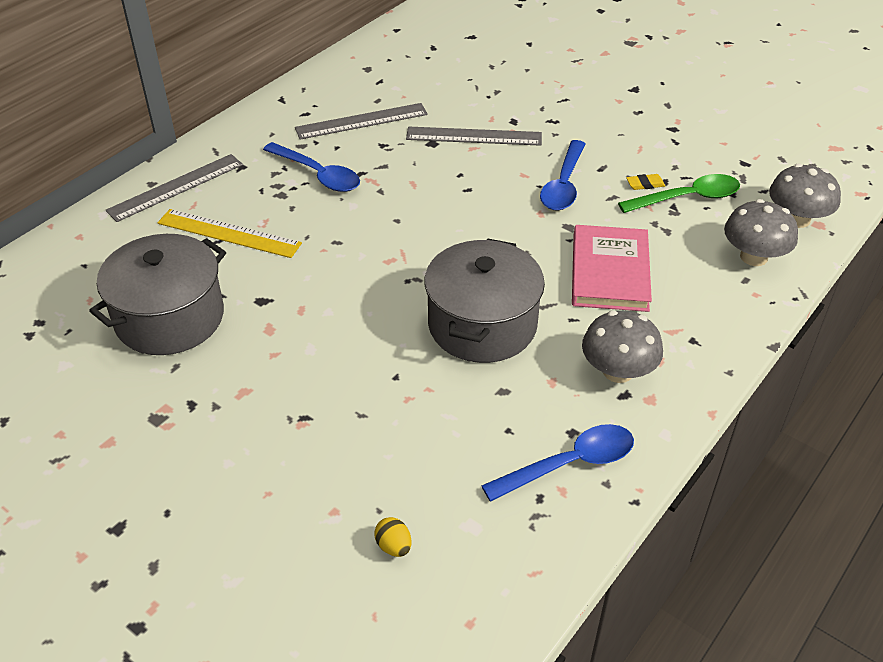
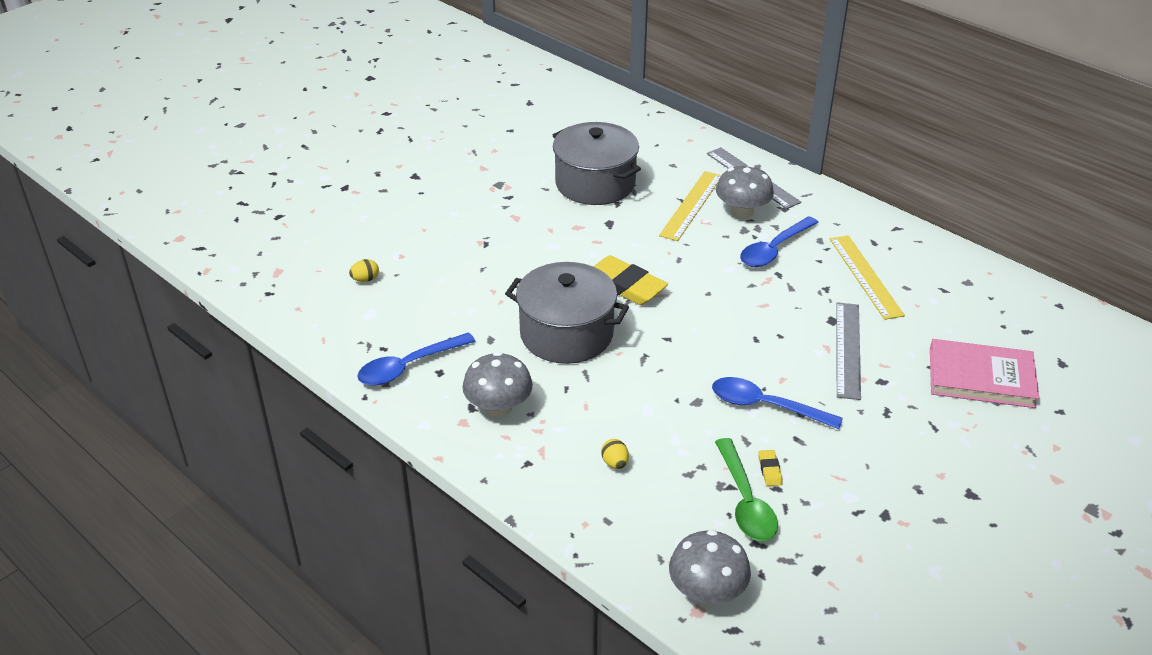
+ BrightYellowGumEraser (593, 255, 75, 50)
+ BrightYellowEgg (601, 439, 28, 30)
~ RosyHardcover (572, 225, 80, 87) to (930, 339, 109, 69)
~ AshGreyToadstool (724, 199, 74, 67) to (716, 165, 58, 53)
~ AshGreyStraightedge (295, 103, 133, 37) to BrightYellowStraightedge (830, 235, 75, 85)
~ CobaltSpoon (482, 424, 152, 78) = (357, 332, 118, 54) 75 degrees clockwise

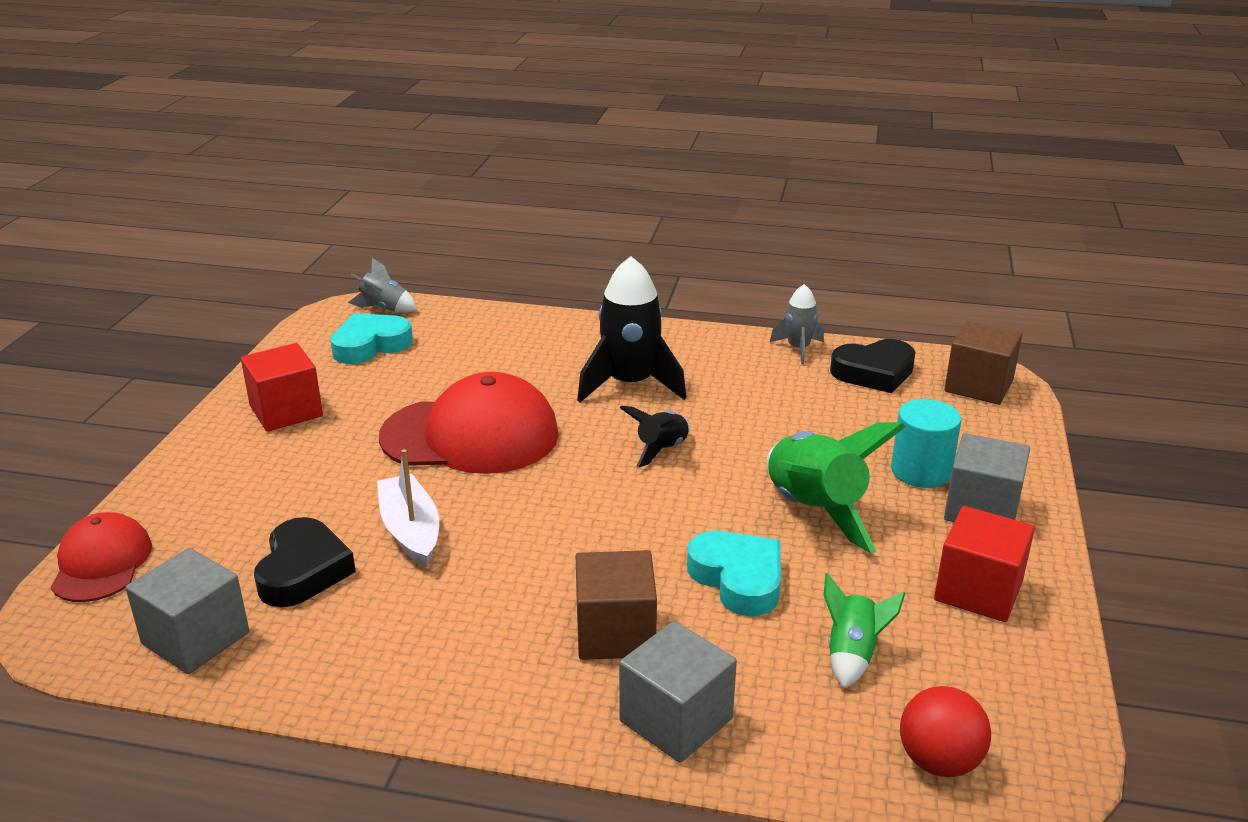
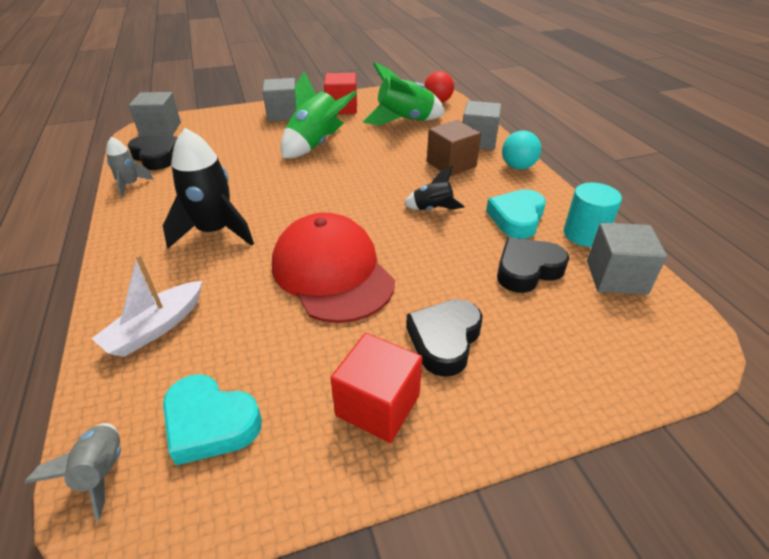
- ScarletCap (51, 512, 101, 90)
+ JetBlackHeart (406, 299, 77, 78)
+ AquaPlayBall (502, 130, 39, 40)
~ PureWhiteToyBoat (377, 449, 62, 119) to (92, 254, 110, 103)
~ JetBlackRocket (620, 406, 70, 62) to (404, 166, 61, 44)
~ AquaHeart (687, 531, 94, 85) to (486, 189, 60, 50)
~ AquaCylinder (891, 399, 70, 89) to (564, 182, 58, 65)
~ RussetSolidCube (944, 320, 78, 85) to AshGreySolidCube (129, 92, 52, 44)
~ EmeraldRocket (824, 573, 81, 116) = (363, 62, 82, 64) x1.85

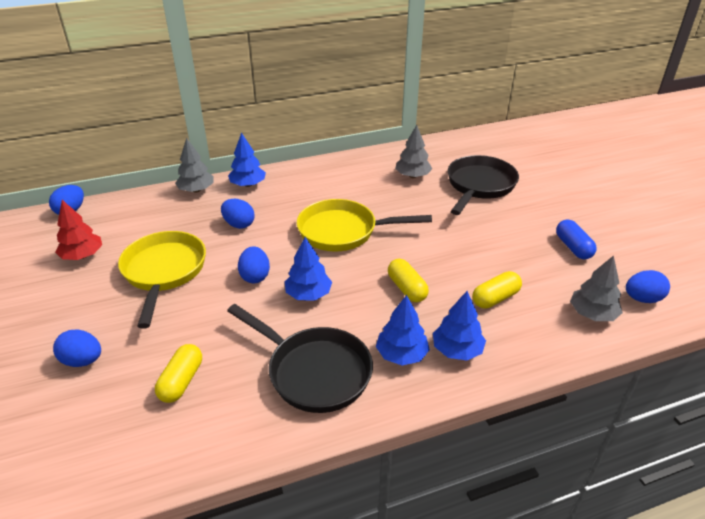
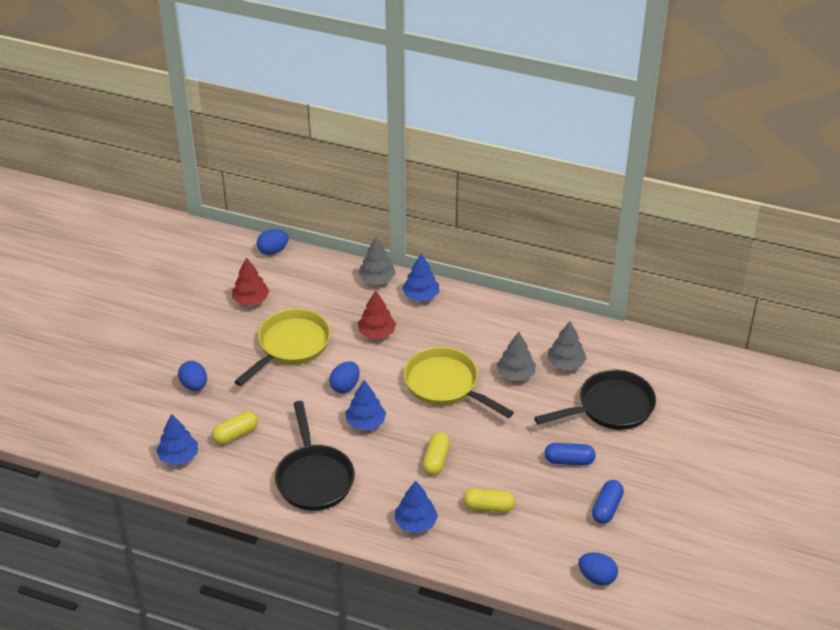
+ CobaltPill (544, 443, 52, 23)
~ CobaltToyTree (376, 295, 54, 70) to (156, 414, 42, 51)
~ AshGreyToyTree (570, 255, 53, 66) to (496, 332, 40, 49)
~ CobaltEgg (221, 199, 33, 30) to ScarletToyTree (358, 290, 38, 49)

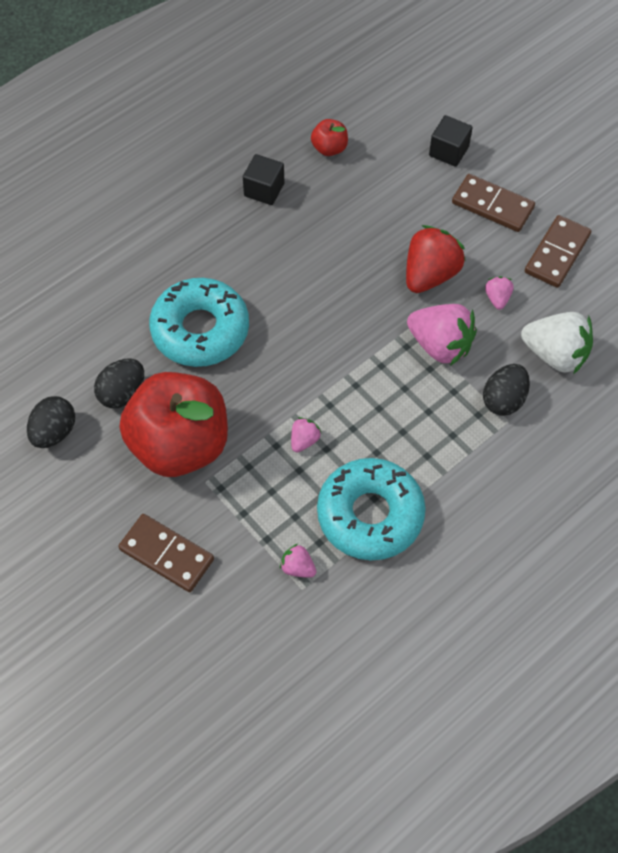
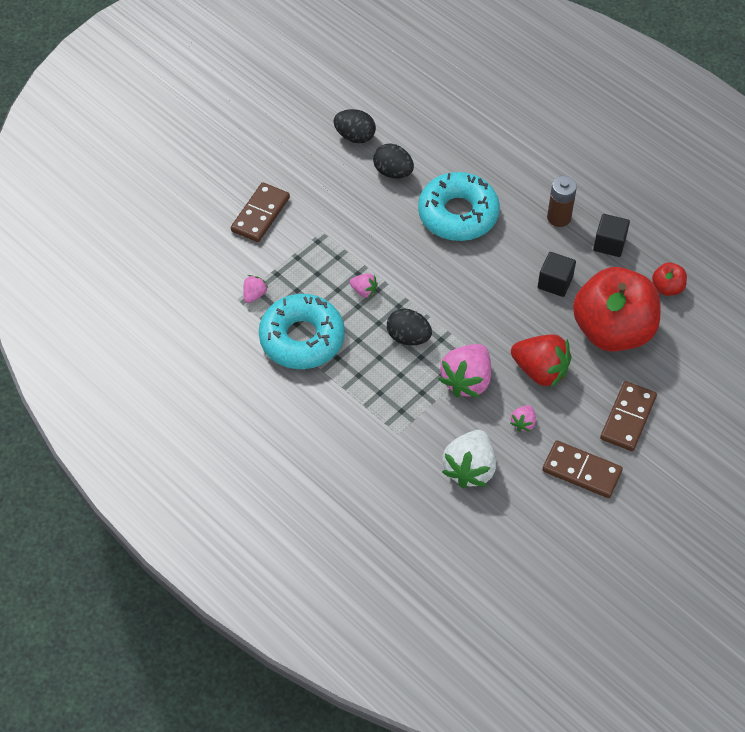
+ RussetBattery (547, 176, 30, 51)
~ ScarletApple (120, 372, 108, 105) to (573, 267, 87, 85)
~ JetBlackSolidCube (429, 115, 44, 52) to (538, 252, 38, 45)
~ JetBlackEgg (483, 364, 47, 52) to (387, 309, 45, 36)
~ RosyBerry (485, 276, 28, 34) = (510, 405, 26, 27) 120 degrees clockwise

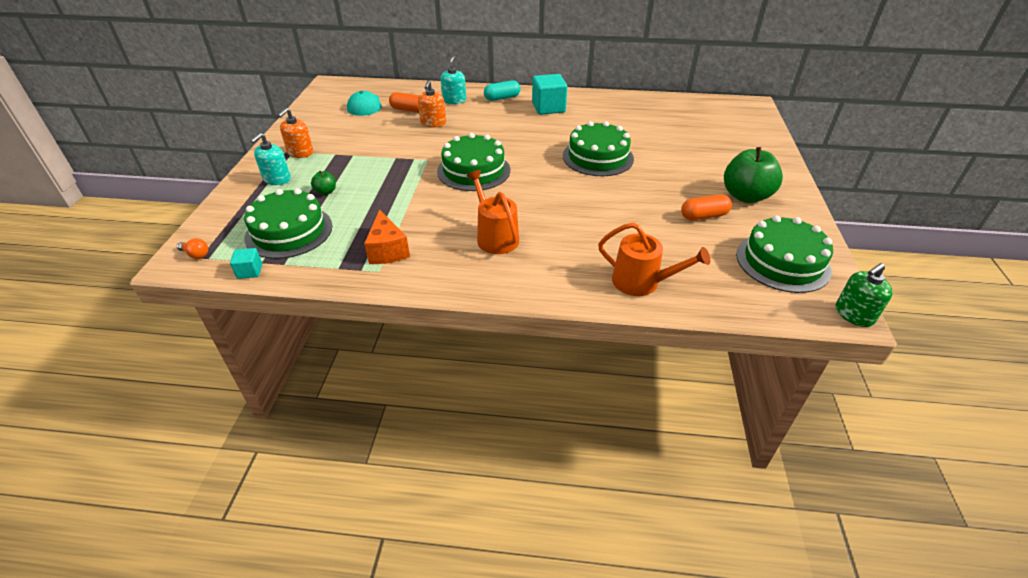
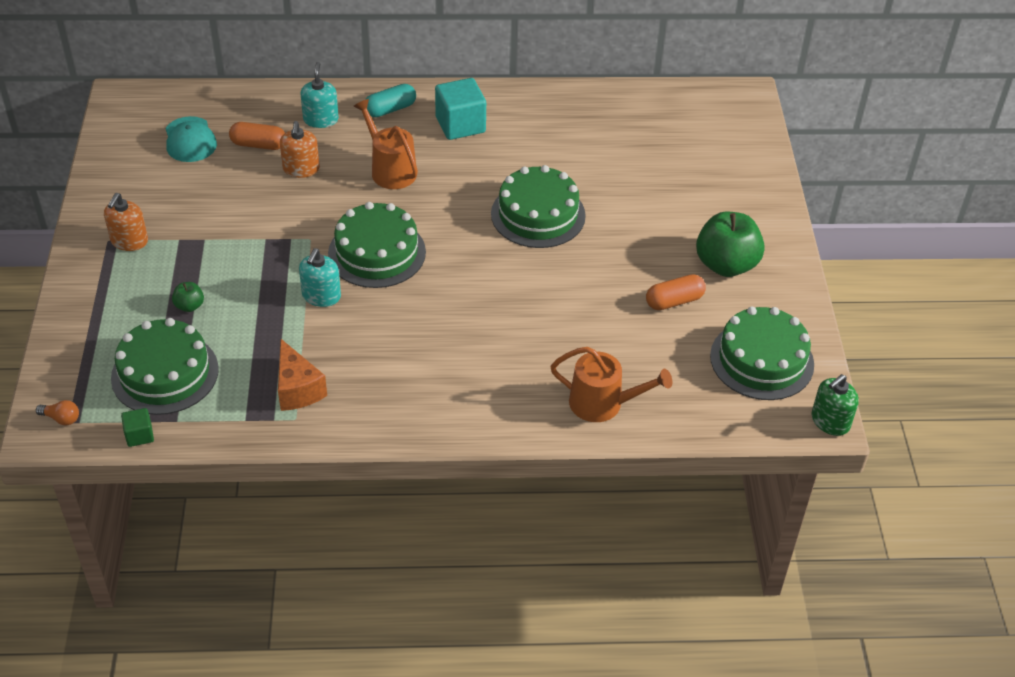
~ AquaPumpBottle (250, 133, 41, 52) to (299, 248, 42, 59)
~ BrightOrangeWateringCan (467, 170, 52, 84) to (354, 99, 64, 90)
~ AquaSolidCube (230, 248, 32, 31) to EmeraldSolidCube (121, 408, 33, 39)

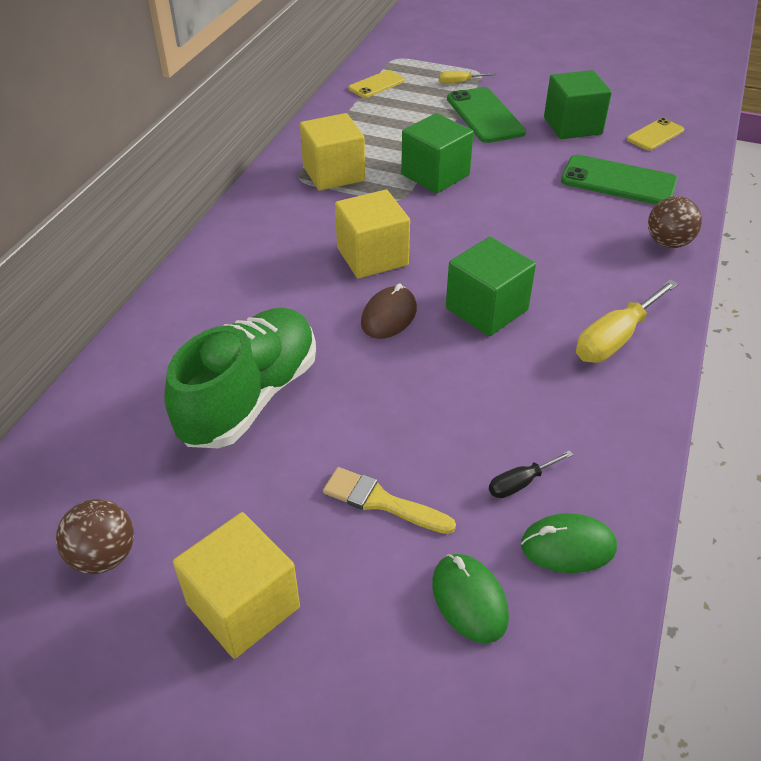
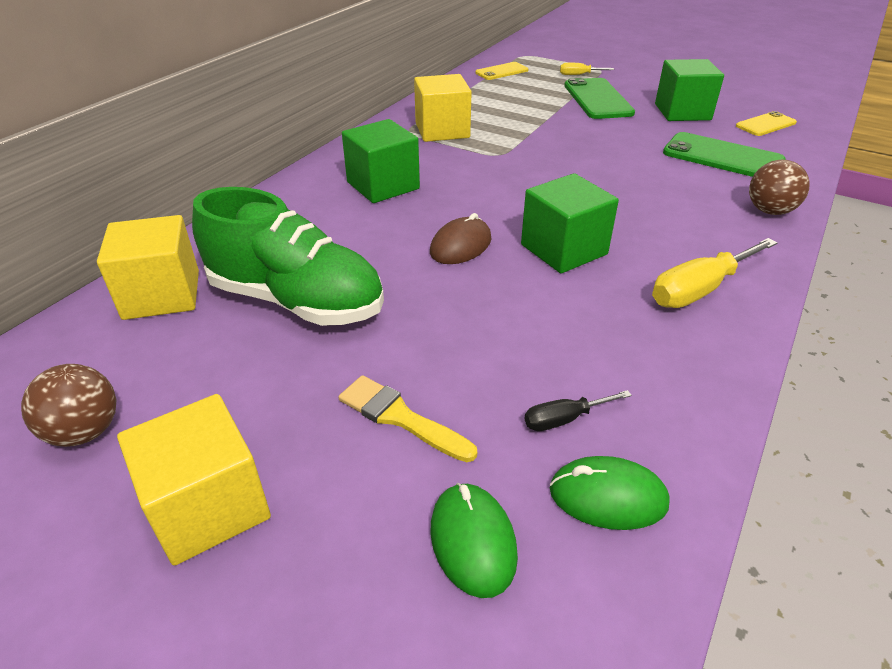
~ BrightYellowSolidCube (335, 190, 75, 89) to (97, 215, 102, 105)
~ EmeraldSolidCube (401, 113, 73, 80) to (342, 119, 78, 84)
~ EmeraldLaceUpShoe (164, 307, 152, 141) = (192, 187, 192, 139) 75 degrees clockwise

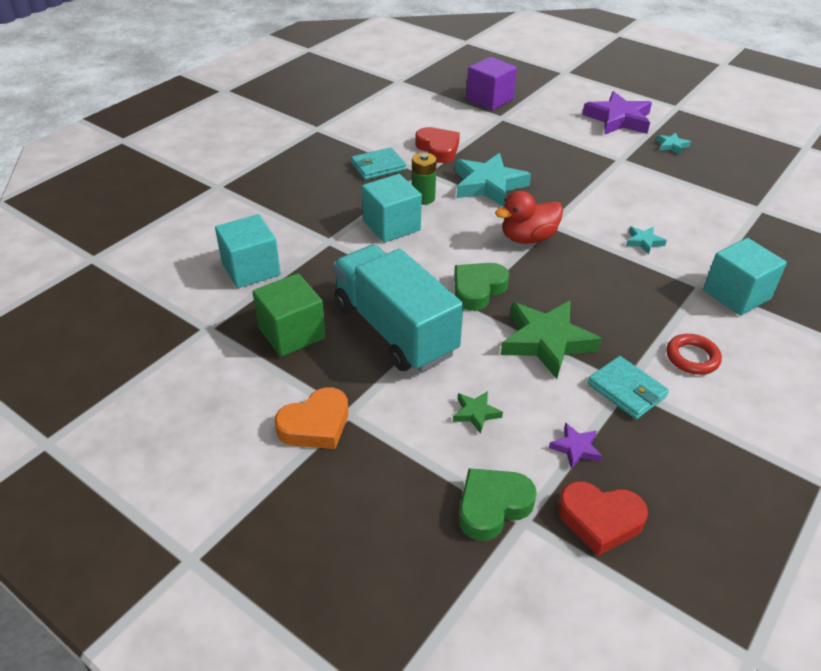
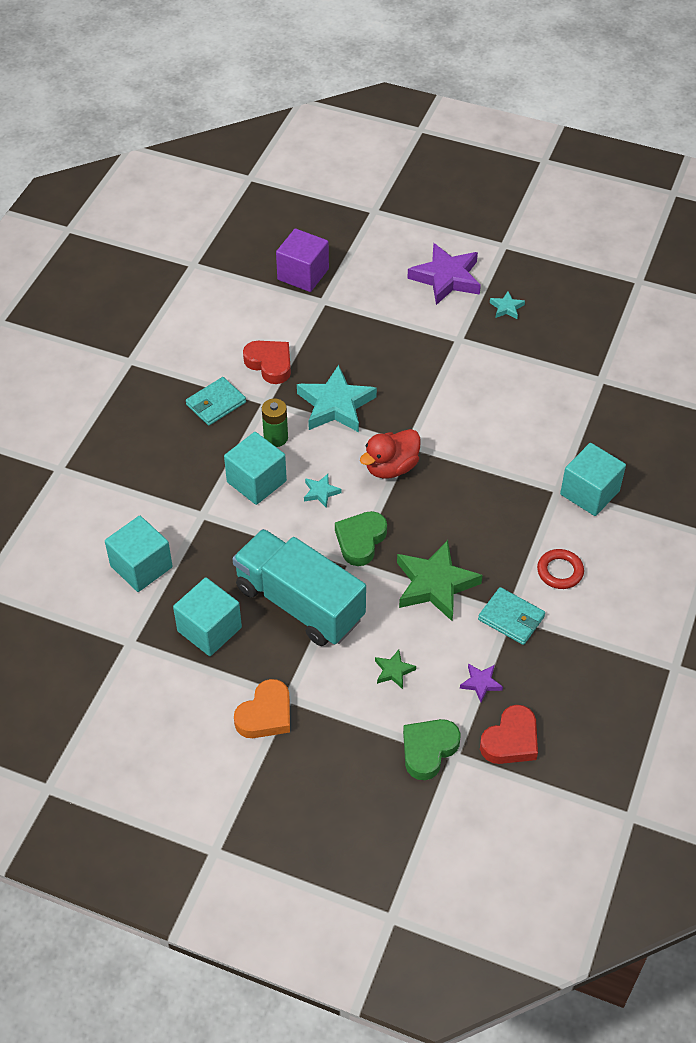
~ AquaFivePointedStar (626, 226, 41, 29) to (304, 474, 37, 34)
~ EmeraldSolidCube (253, 273, 73, 84) to AquaSolidCube (173, 577, 69, 79)
~ ScarletHeart (558, 482, 90, 74) = (480, 705, 58, 59) 45 degrees counterclockwise

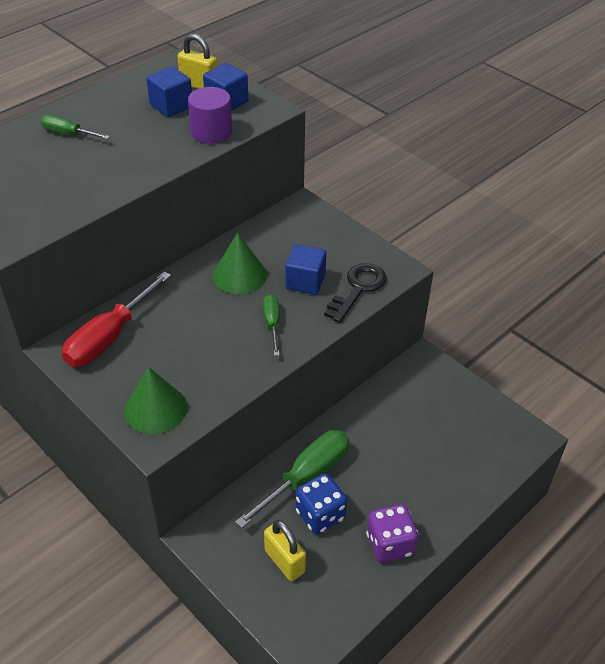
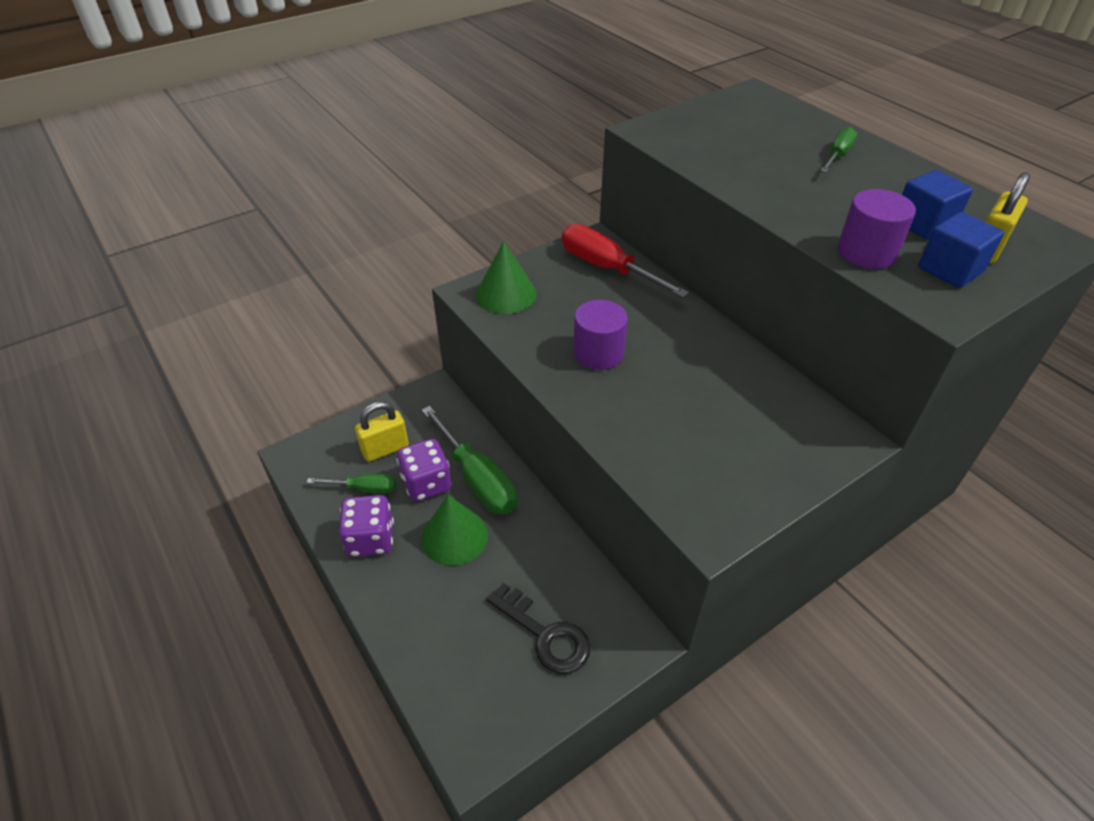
- CobaltSolidCube (285, 244, 41, 51)
+ RoyalPurpleCylinder (573, 300, 55, 70)
~ EmeraldSolidCone (213, 233, 54, 61) to (421, 495, 67, 71)
~ EmeraldFlatScrewdriver (263, 294, 17, 62) to (307, 474, 89, 20)
~ JetBlackKey (324, 263, 63, 60) to (486, 583, 104, 91)
~ CobaltDice (295, 474, 52, 60) to RoyalPurpleDice (397, 439, 54, 62)

